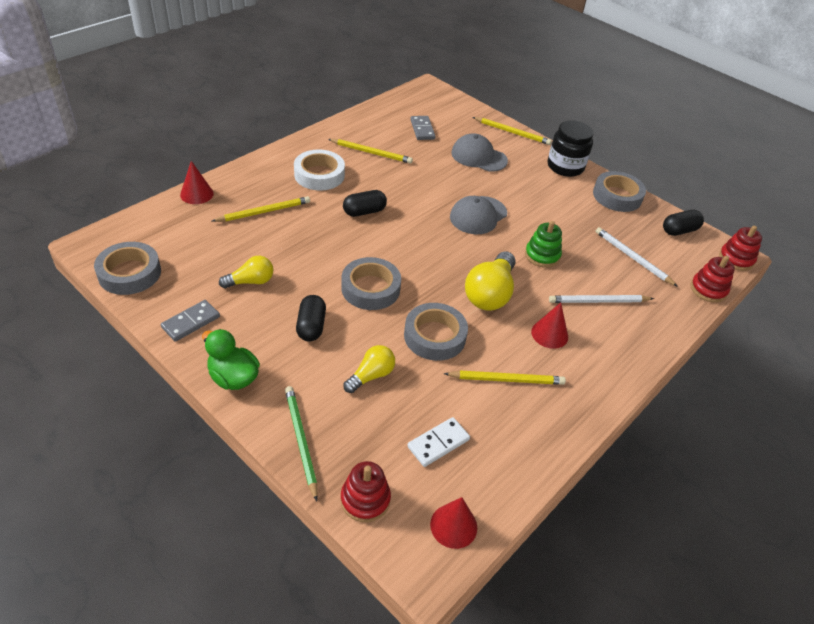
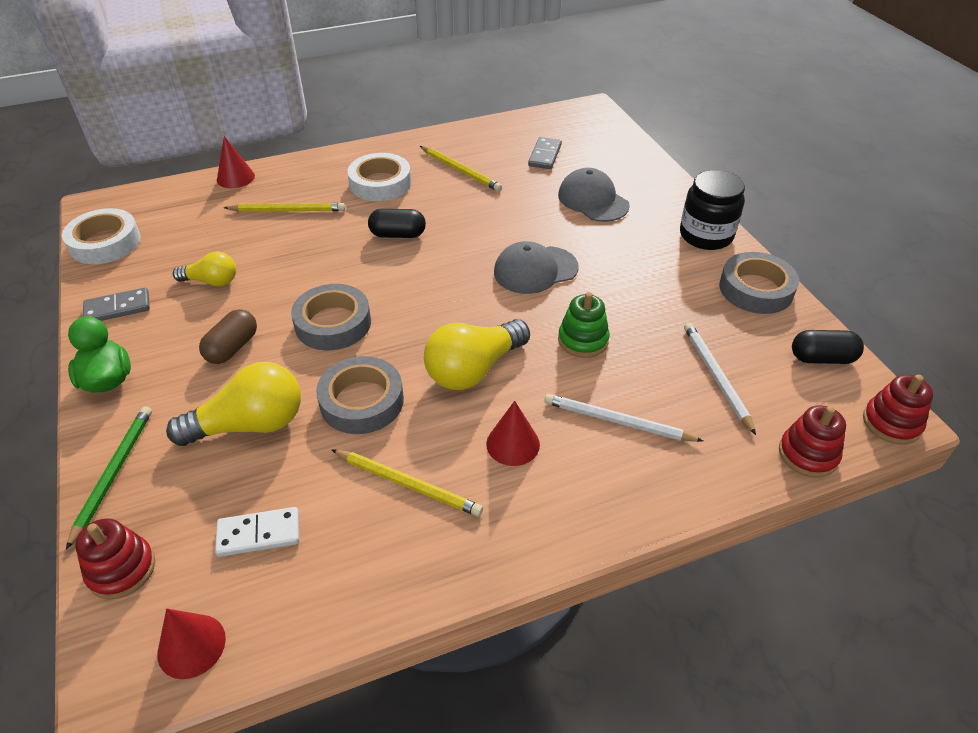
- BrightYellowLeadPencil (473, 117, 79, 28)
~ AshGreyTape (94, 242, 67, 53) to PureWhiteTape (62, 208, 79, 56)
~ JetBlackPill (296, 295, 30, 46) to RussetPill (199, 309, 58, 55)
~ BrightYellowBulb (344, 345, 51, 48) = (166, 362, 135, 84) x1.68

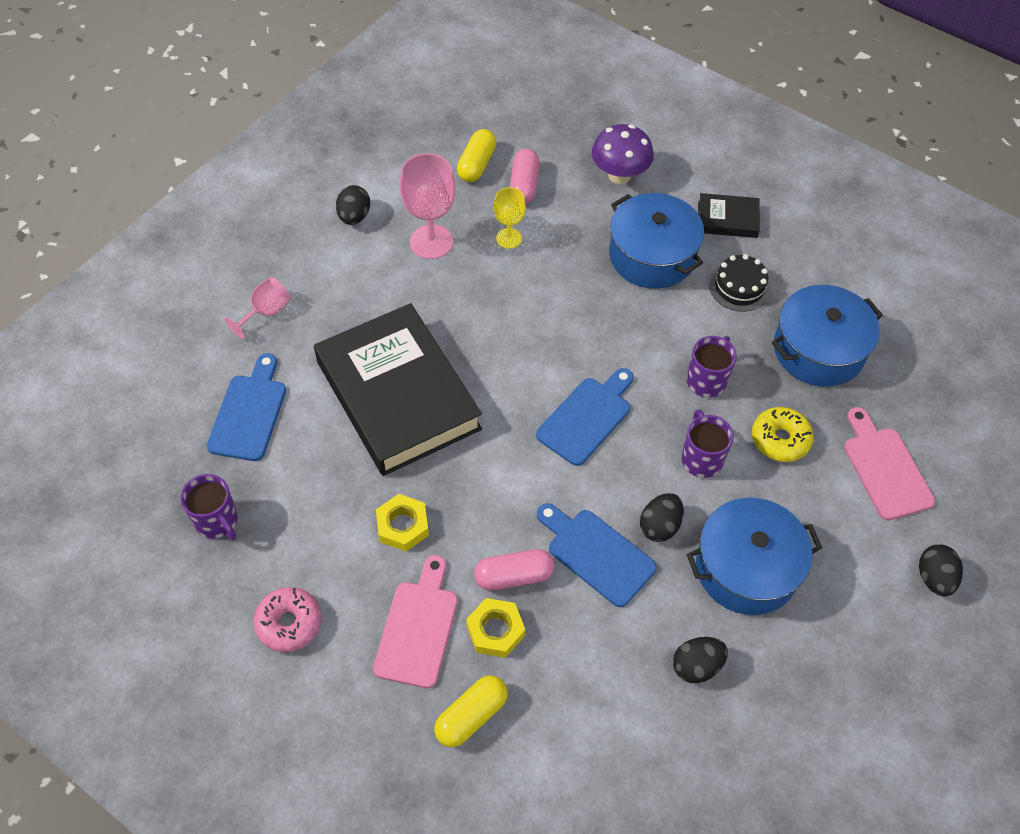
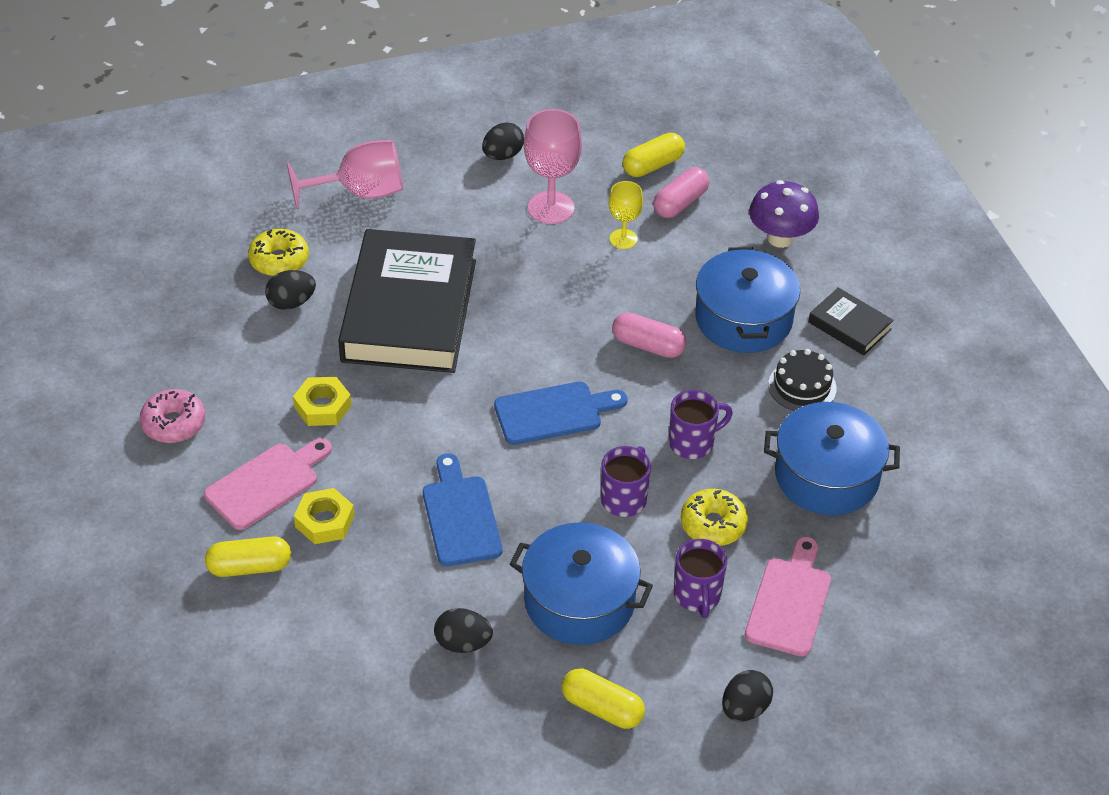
+ BrightYellowPill (562, 668, 83, 61)
~ RoyalPurpleTeaMug (180, 474, 58, 66) to (674, 539, 53, 79)
~ RosyPill (474, 549, 81, 42) to (612, 312, 74, 46)
~ JetBlackEgg (640, 493, 44, 49) to (265, 270, 51, 40)
~ CobaltCuttingBoard (207, 353, 79, 108) to BrightYellowDonut (248, 229, 61, 47)
~ RosyWineGlass (225, 277, 66, 62) = (287, 140, 116, 69) x1.68

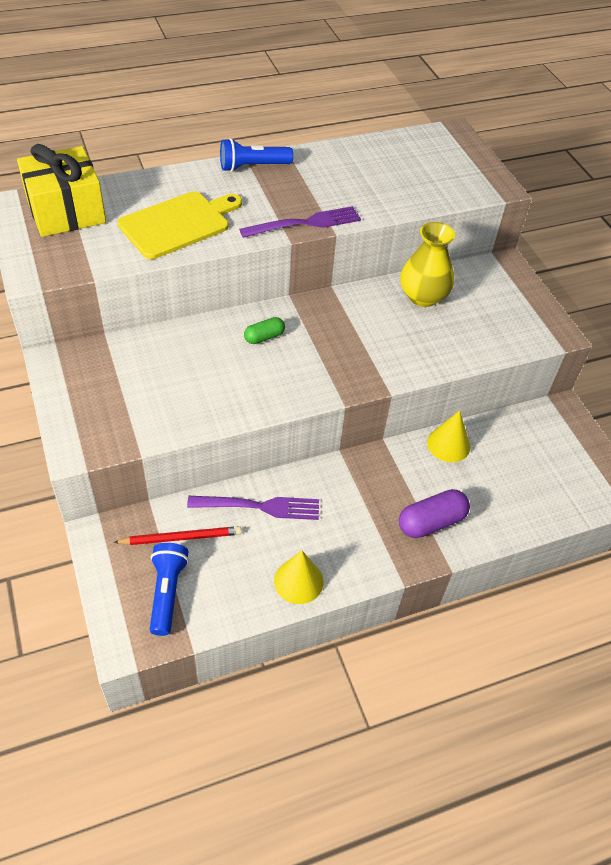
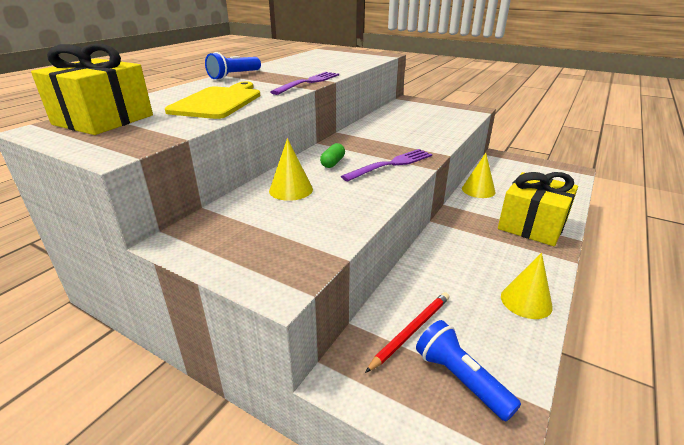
- BrightYellowTallVase (400, 222, 55, 85)
+ BrightYellowSolidCone (269, 138, 44, 63)
~ RoyalPurpleFork (187, 496, 132, 24) to (341, 149, 91, 32)
~ RoyalPurplePill (399, 489, 71, 49) to BrightYellowWrappedGift (498, 172, 80, 74)

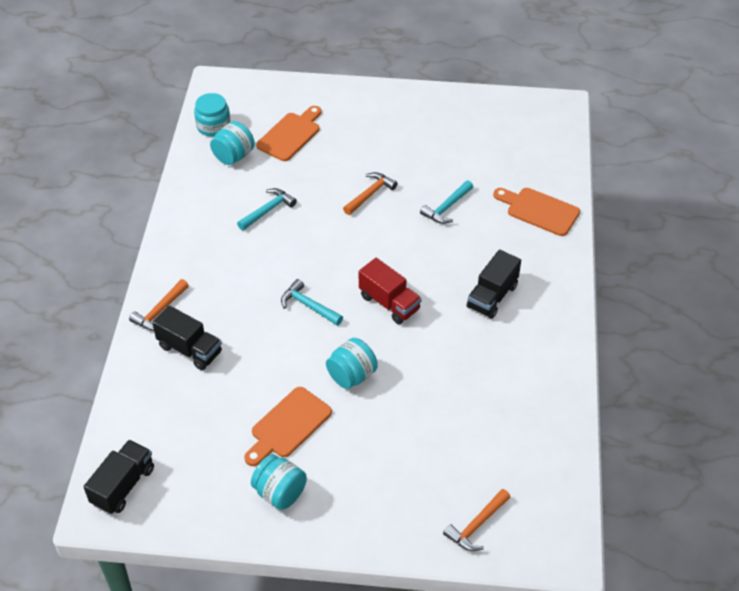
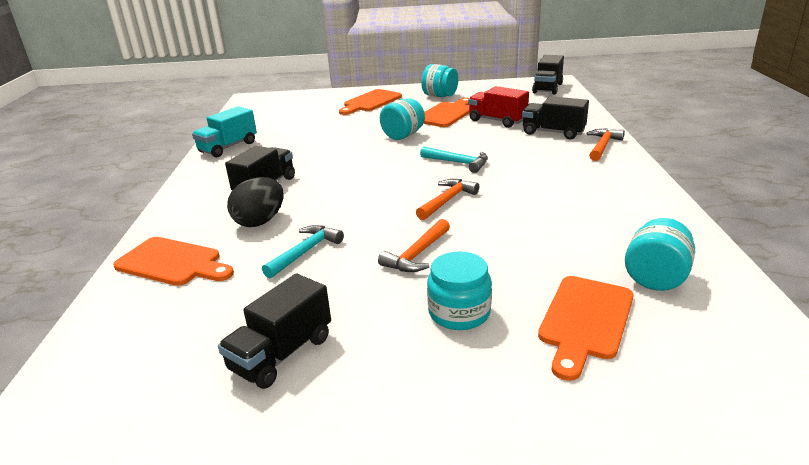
- AquaCarpenter'sHammer (237, 188, 60, 42)
+ AquaToyTruck (192, 106, 65, 51)
+ JetBlackToyTruck (218, 274, 113, 115)
+ JetBlackEgg (227, 177, 57, 50)
+ BrightOrangeCuttingBoard (339, 89, 63, 26)
~ AquaPreserveJar (194, 93, 36, 44) to (427, 252, 65, 78)
~ ScarletToyTruck (359, 258, 63, 66) to (468, 86, 61, 42)
~ BrightOrangeCarpenter'sHammer (443, 489, 68, 62) to (416, 179, 63, 41)

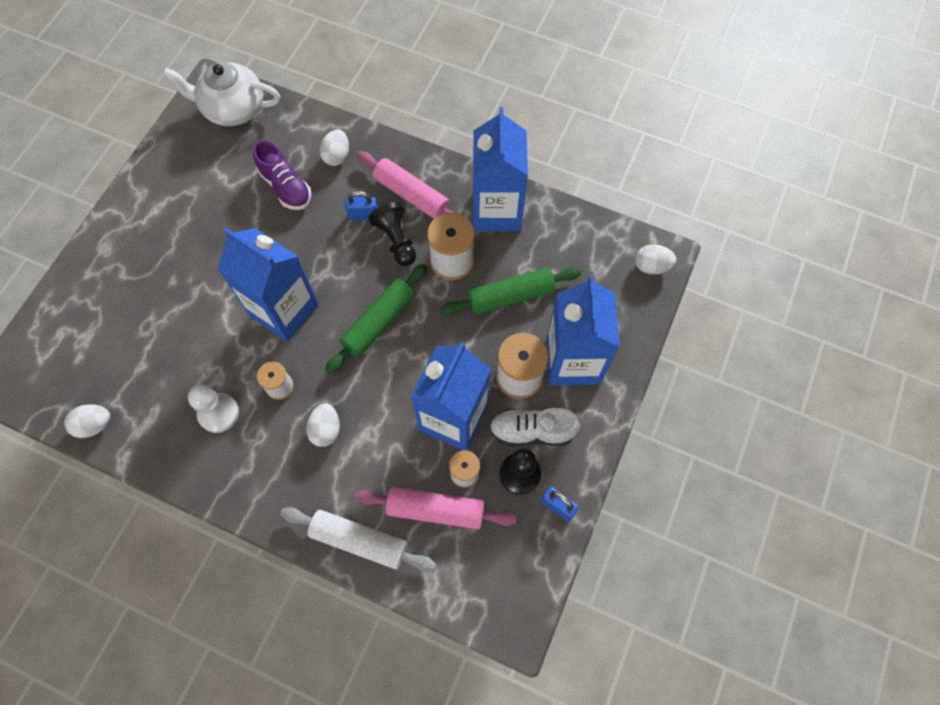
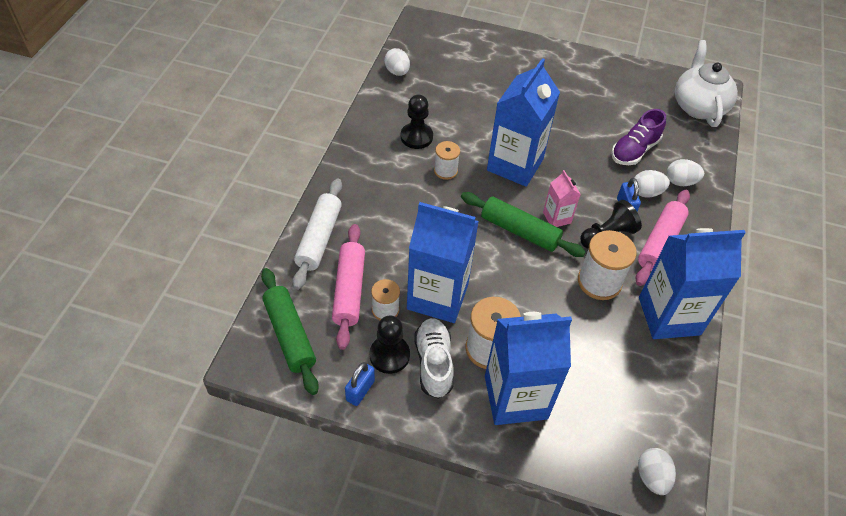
+ RosyCarton (543, 170, 38, 57)
~ PureWhiteEgg (306, 403, 34, 44) to (634, 170, 36, 28)
~ EmeraldPastryRoller (440, 267, 141, 48) to (261, 268, 58, 127)
~ PureWhiteGamePawn (188, 385, 51, 48) to JetBlackGamePawn (401, 94, 32, 55)

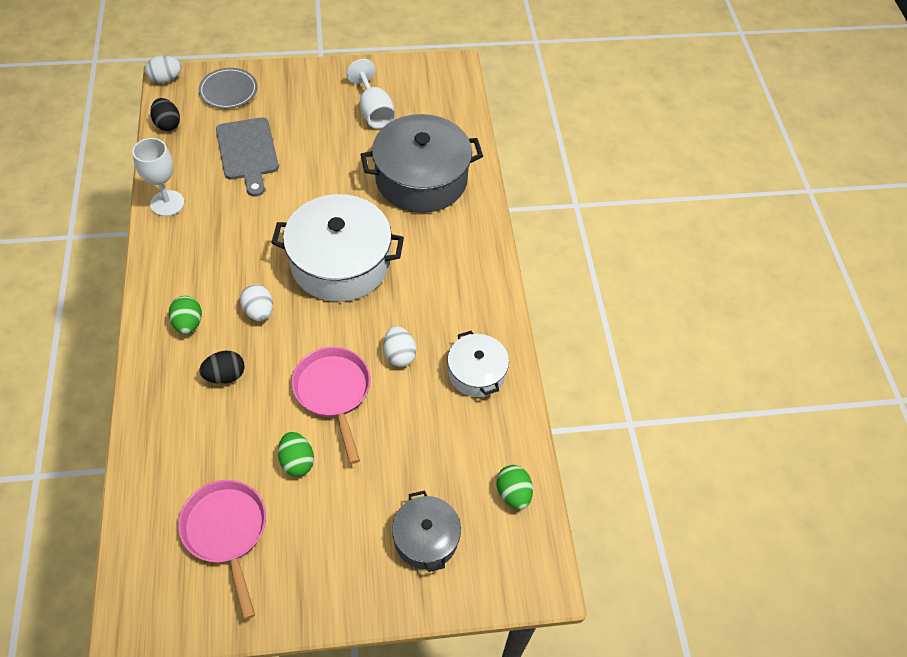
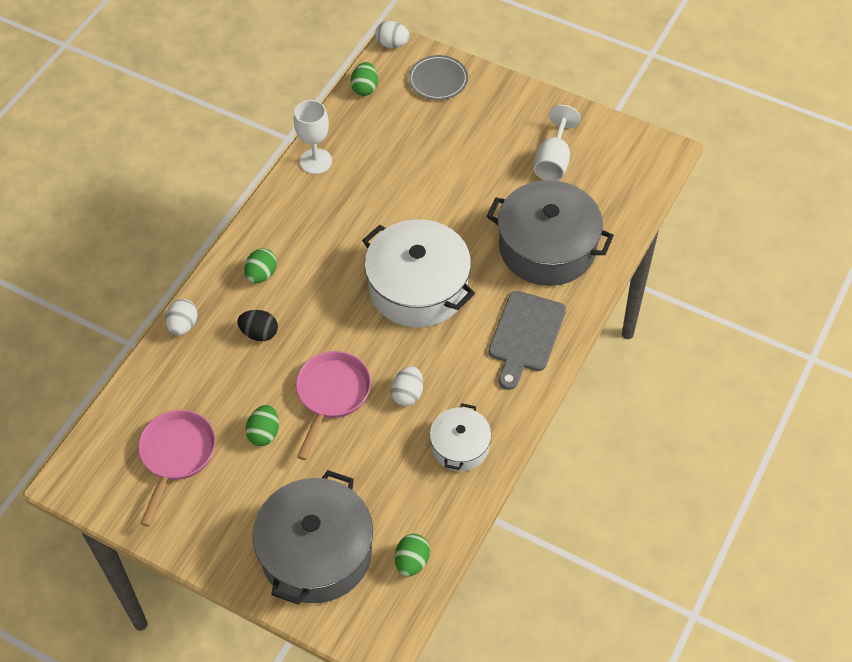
~ AshGreyCuttingBoard (216, 117, 63, 80) to (489, 291, 77, 99)
~ PureWhiteEgg (240, 284, 33, 37) to (165, 299, 33, 37)
~ JetBlackEgg (150, 98, 30, 33) to EmeraldEgg (351, 62, 27, 34)
~ AshGreyStockpot (392, 490, 69, 82) = (253, 470, 120, 134) x1.84

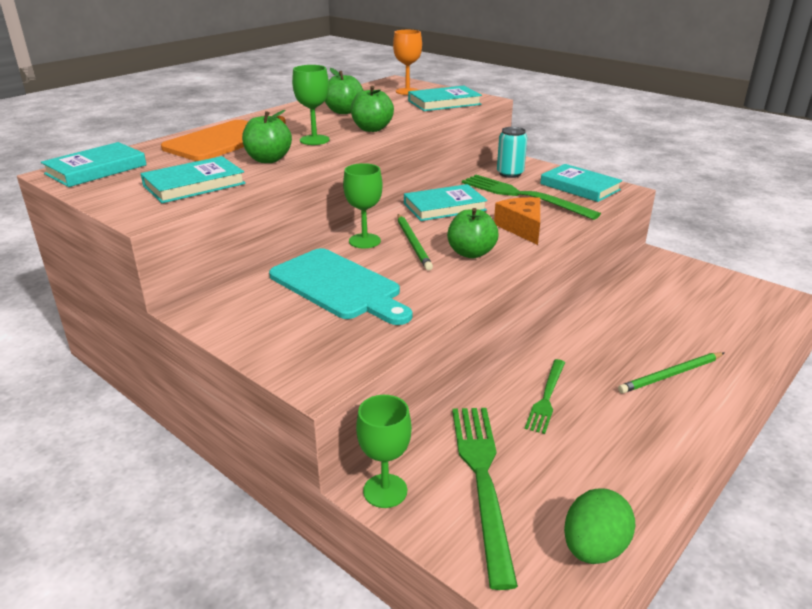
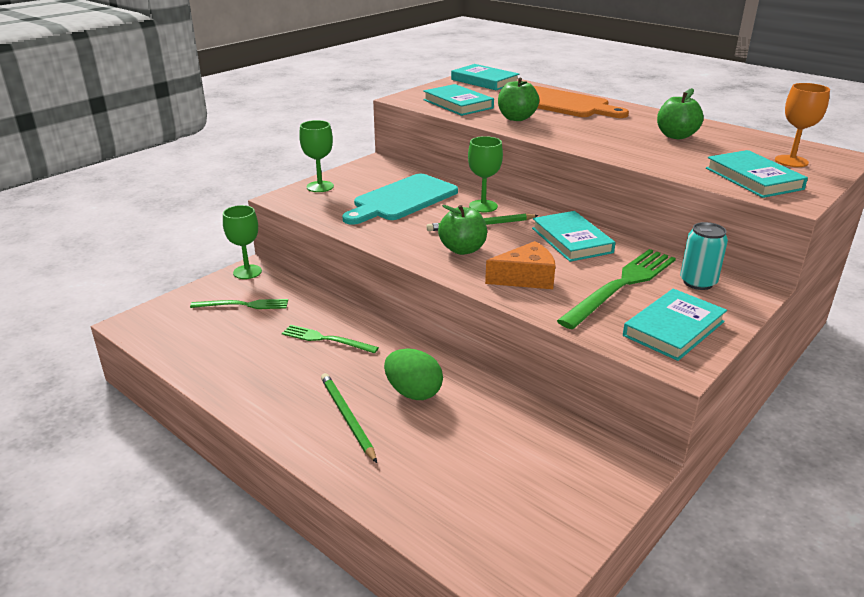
- EmeraldApple (351, 86, 43, 46)
~ EmeraldWineGlass (292, 65, 38, 80) to (299, 120, 35, 72)
~ EmeraldEgg (564, 488, 72, 76) to (384, 348, 59, 52)
~ EmeraldFork (452, 408, 66, 182) = (190, 299, 98, 10) x0.58

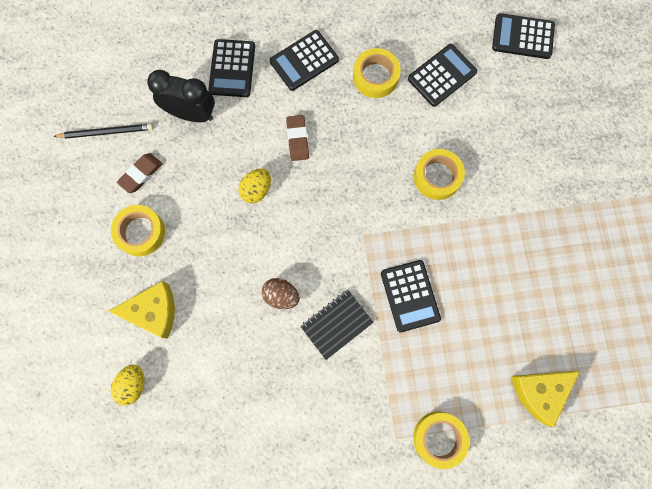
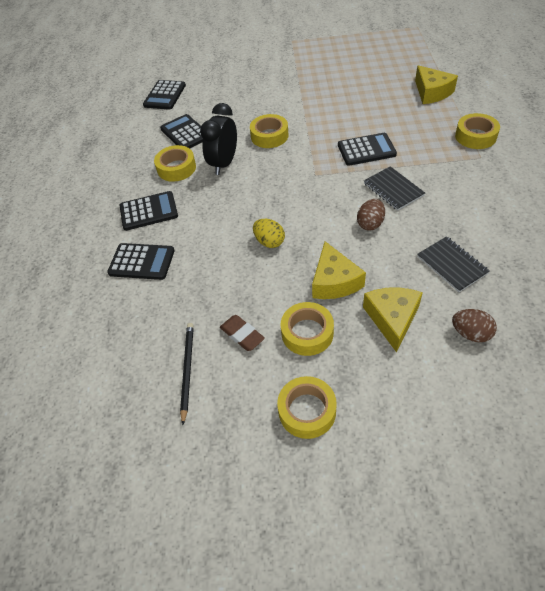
- RussetGumEraser (286, 115, 23, 46)
+ BrightYellowTape (277, 376, 60, 63)
+ BrightYellowCheeseWedge (312, 241, 54, 58)
+ JetBlackNotebook (417, 236, 73, 56)
~ JetBlackBedsideClock (147, 70, 68, 52) to (200, 103, 37, 72)
~ BrightYellowEgg (111, 364, 34, 41) to RussetEgg (452, 309, 45, 33)
~ JetBlackAddingMachine (270, 30, 69, 61) = (120, 191, 58, 40) 75 degrees counterclockwise

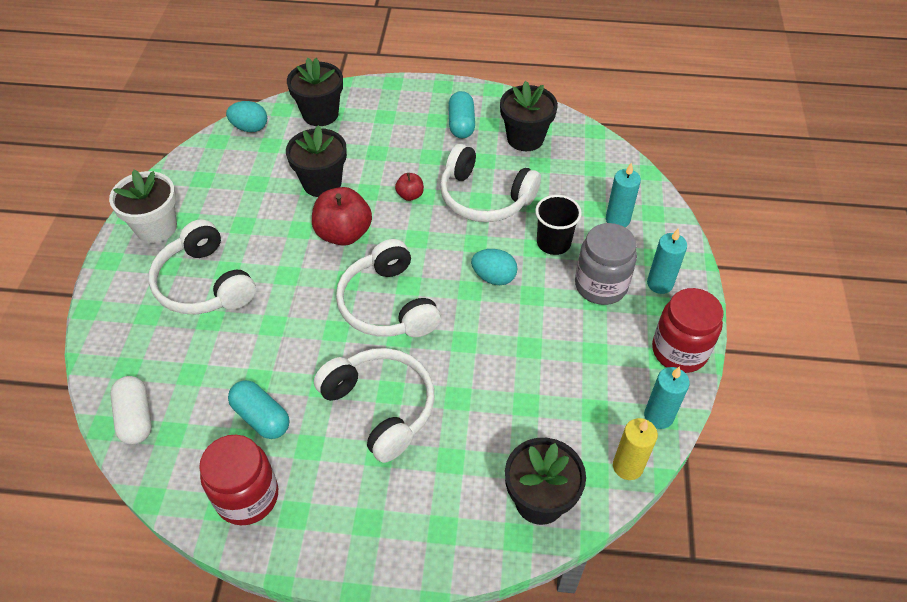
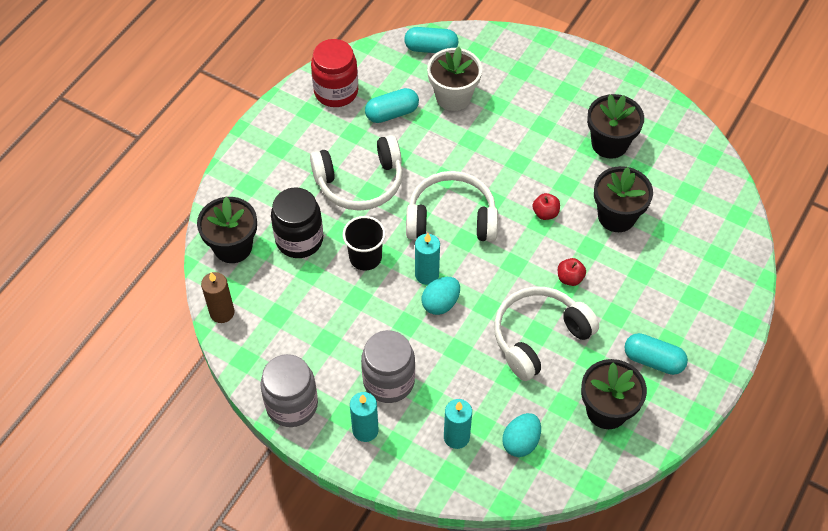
- PureWhiteHeadphones (149, 219, 107, 95)
+ JetBlackPreserveJar (271, 187, 52, 71)
~ PureWhitePlantPot (109, 169, 68, 74) to (427, 47, 55, 64)
~ AquaEgg (226, 101, 41, 31) to (502, 413, 39, 44)
~ JetBlackPlantPot (287, 57, 56, 69) to (587, 94, 57, 65)
~ JetBlackTumbler (535, 195, 47, 60) to (343, 216, 43, 54)
~ AquaCandle (644, 366, 46, 63) to (415, 233, 25, 52)
~ PureWhitePill (110, 376, 42, 69) to AquaPill (404, 27, 54, 26)
~ BrightYellowCandle (613, 418, 45, 62) to RussetCandle (201, 272, 34, 51)
~ ScarletPreserveJar (652, 288, 71, 85) to AshGreyPreserveJar (260, 354, 58, 73)
~ ScarletApple (312, 187, 60, 59) = (532, 193, 28, 27) x0.50

